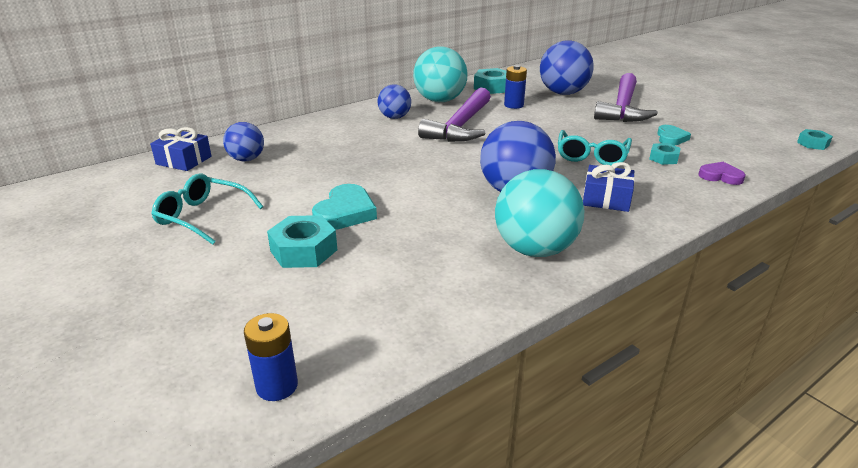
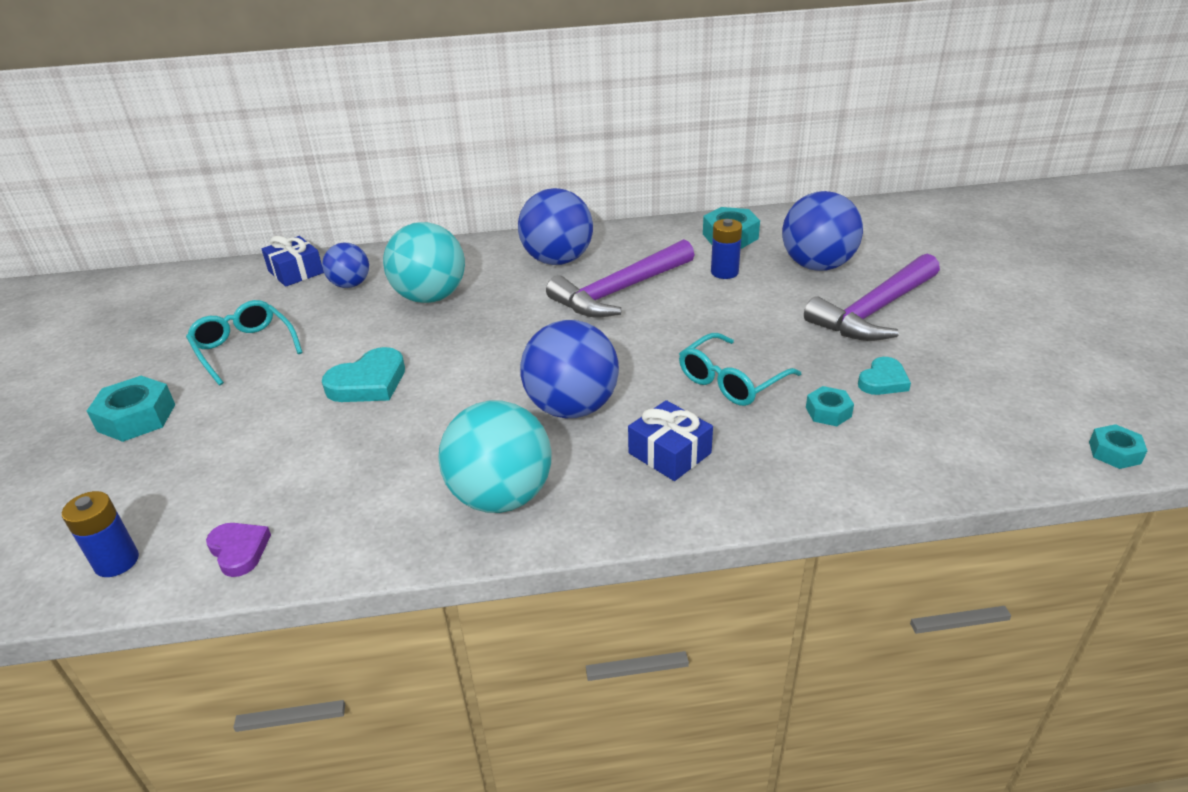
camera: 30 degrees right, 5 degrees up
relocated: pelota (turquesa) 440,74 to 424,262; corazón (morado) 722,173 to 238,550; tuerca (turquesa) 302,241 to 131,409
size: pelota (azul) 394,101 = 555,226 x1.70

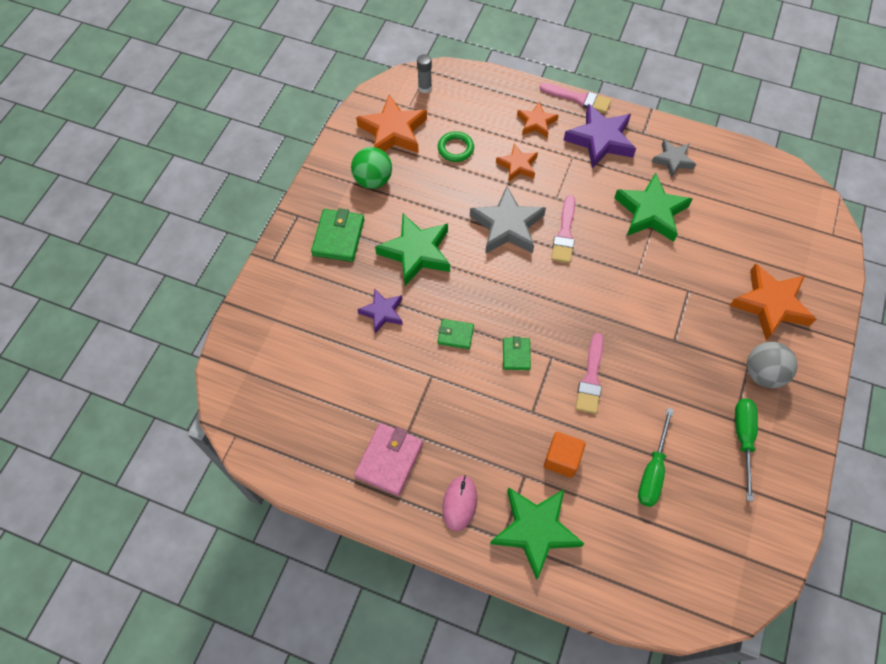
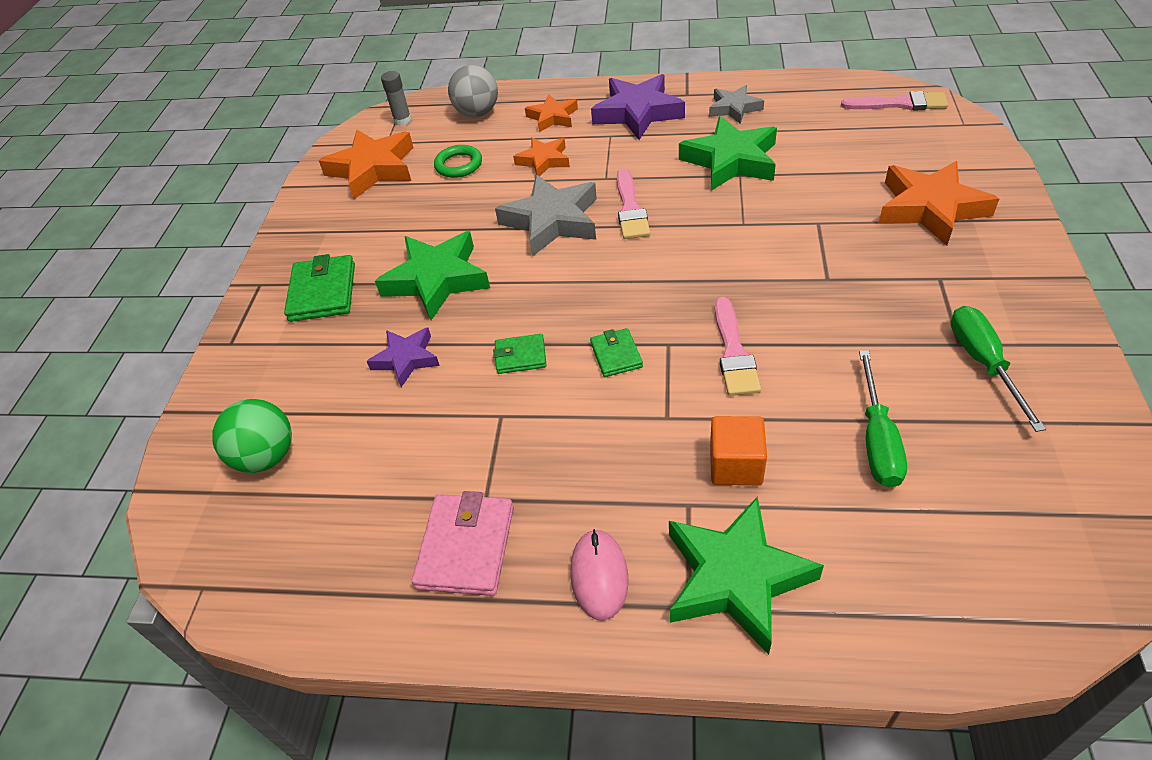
camera: 10 degrees left, 15 degrees down
relocated: pincel (rosa) 575,98 to 894,101; pelota (verde) 371,168 to 252,436; pelota (gris) 772,365 to 473,91

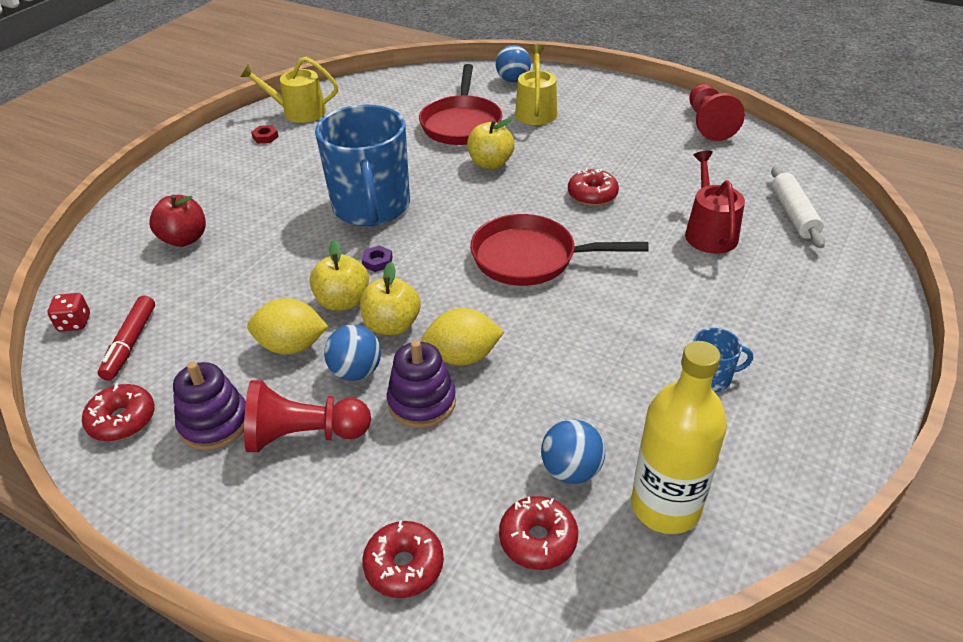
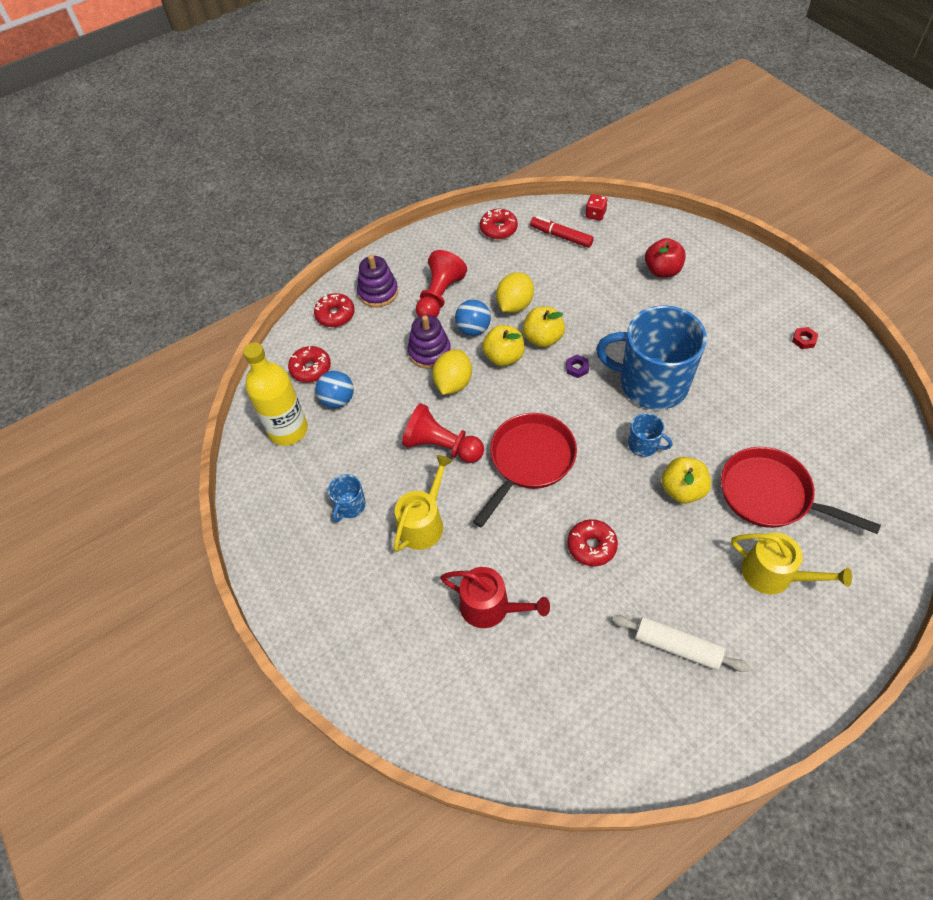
camera: 120 degrees right, 15 degrees up
missing: pelota (azul) 513,63
appeared: taza (azul) 650,435
relocated: regadera (amarillo) 289,90 to 423,503; peón (rojo) 717,112 to 443,433; rodillo (blanco) 798,207 to 681,643; juguete apilable (morado) 209,406 to 377,281

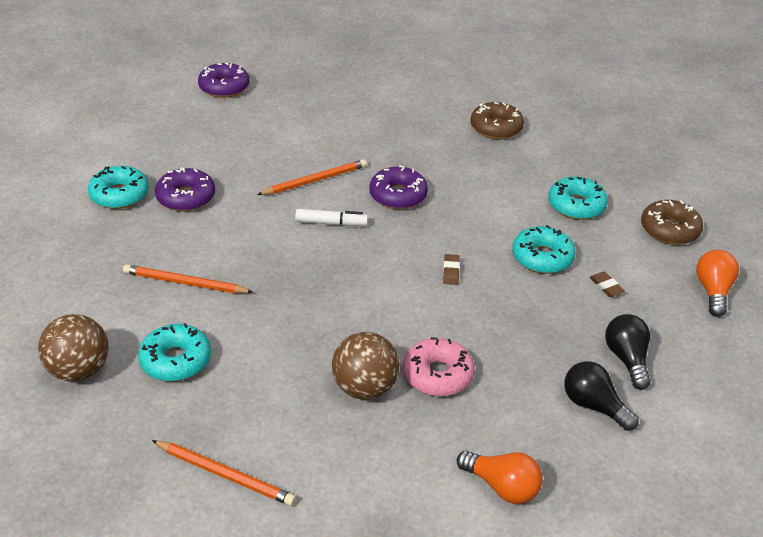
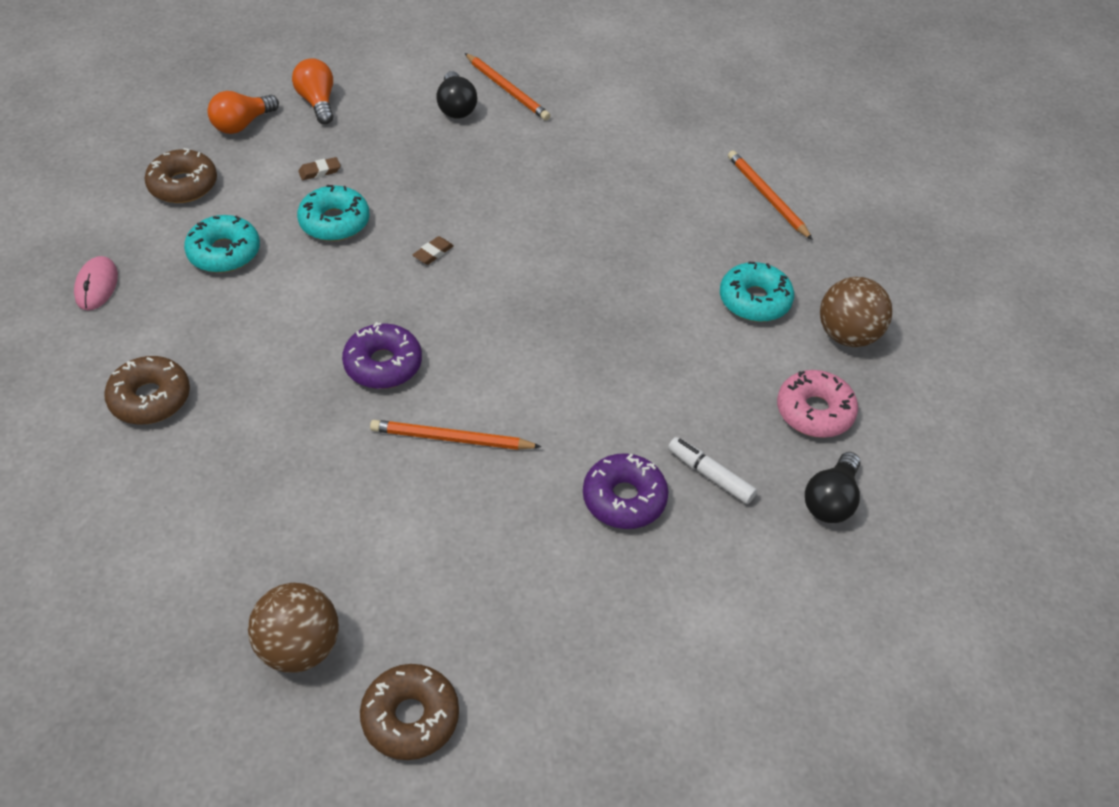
camera: 145 degrees left, 10 degrees up
missing: rosquilla (turquesa) 118,187
appeared: ratón (rosa) 96,283
relocated: rotulador (blanco) 331,217 to 712,470; lápiz (naranja) 188,278 to 508,87; bombilla (negro) 628,352 to 832,487; pelota (marrón) 365,366 to 293,628; rosquilla (rosa) 439,366 to 817,404; bombilla (naranja) 500,477 to 312,91
colour: rosquilla (morado) 223,80 to rosquilla (marrón) 409,712
spun: goma de borrar (marrón) 607,284 = 319,168 60 degrees clockwise

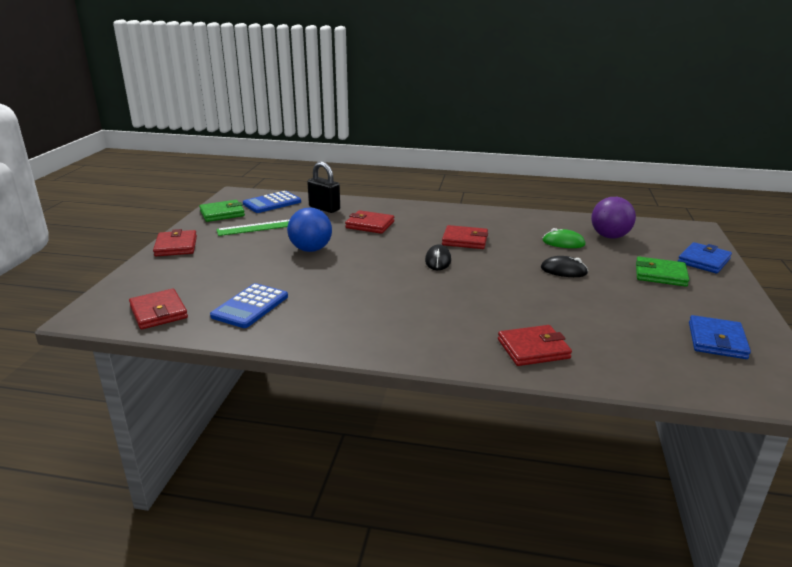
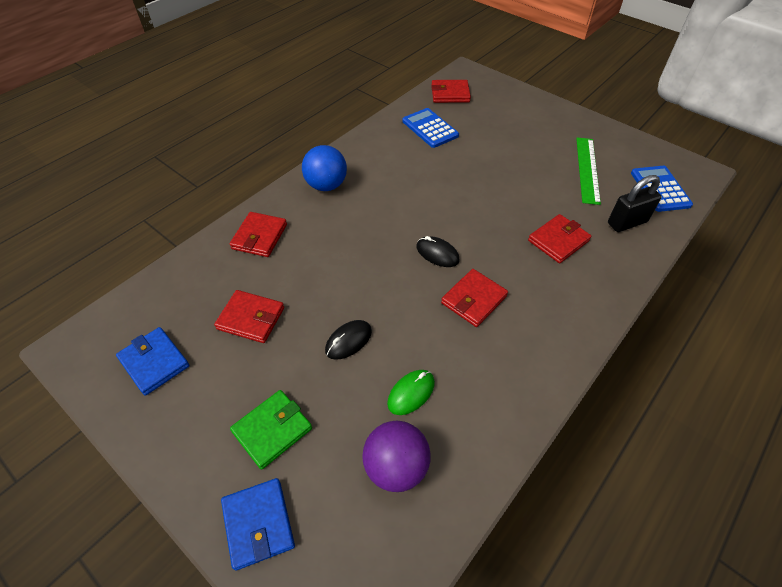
camera: 120 degrees right, 25 degrees up
missing: cartera (verde) 222,211
relocated: pelota (azul) 309,229 to 324,168; cartera (rojo) 175,242 to 249,316

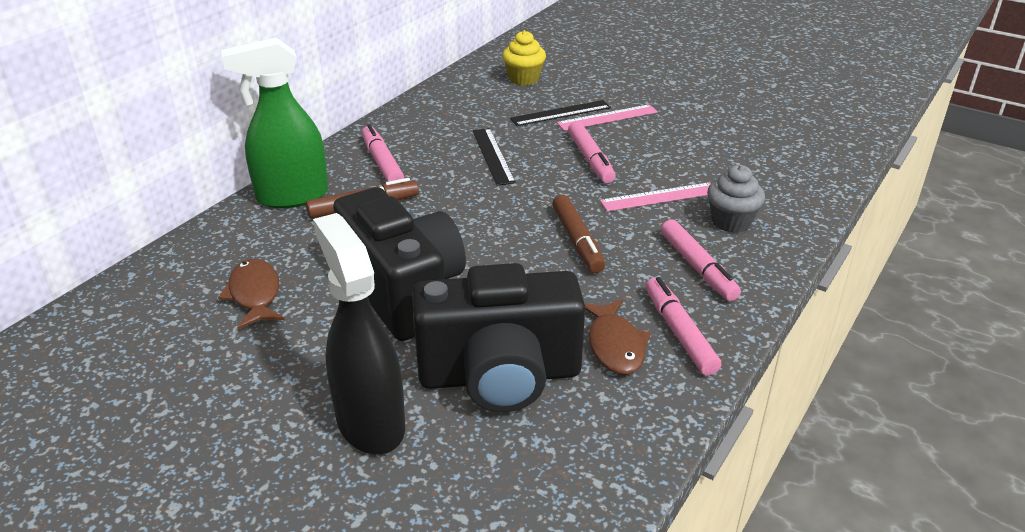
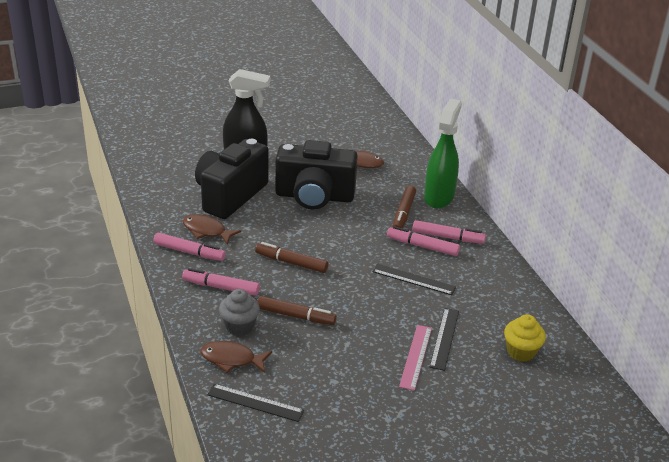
camera: 125 degrees right, 0 degrees up
appeared: pez (marrón) 236,357; regla (negro) 255,403
relocated: rotulador (rosa) 592,152 to 423,241
exchanged: regla (rosa) 655,196 to rotulador (marrón) 297,310

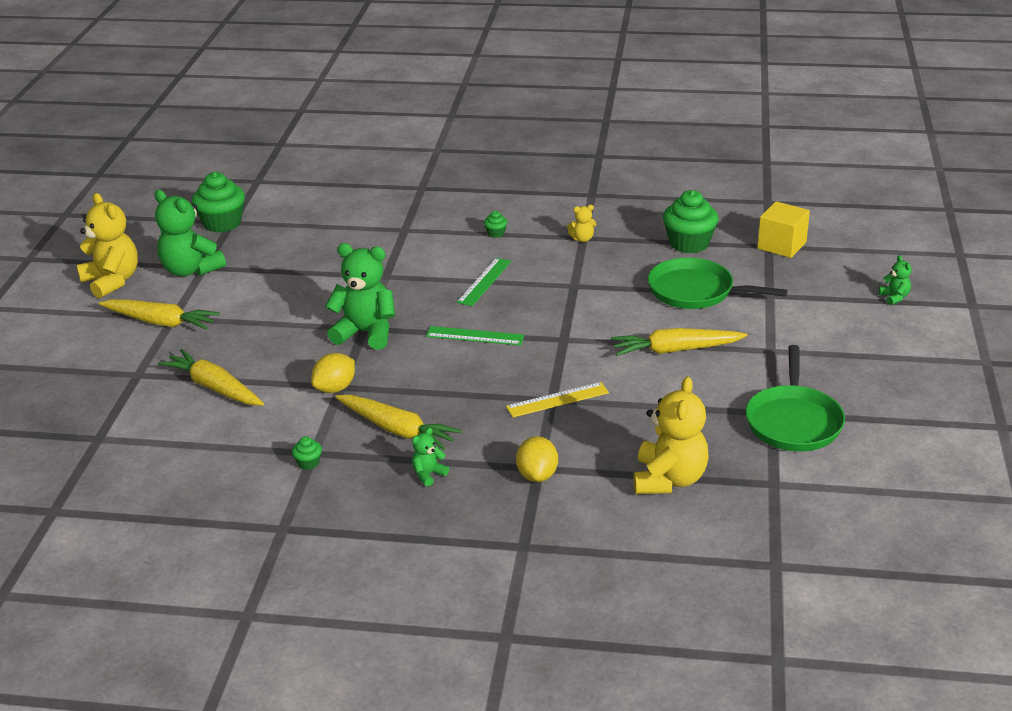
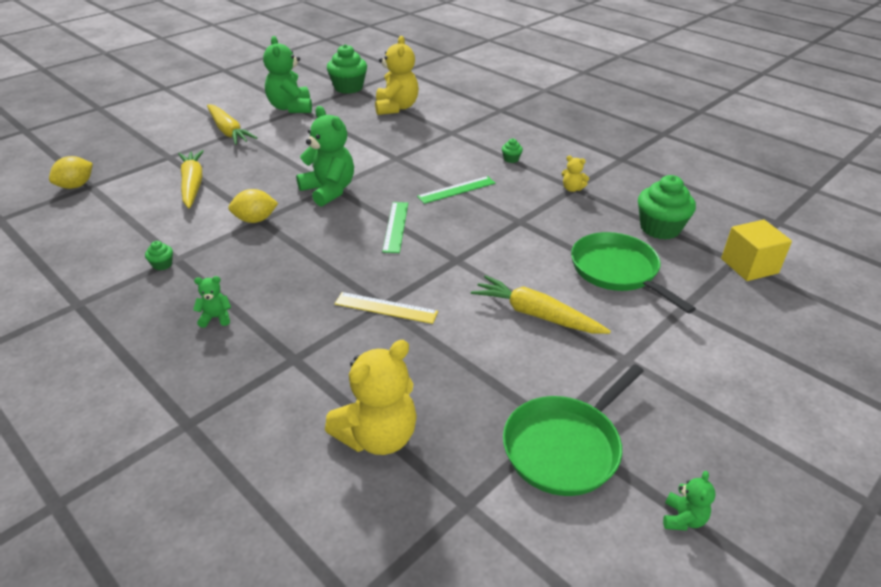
camera: 35 degrees right, 5 degrees up
missing: zanahoria (amarillo) 398,422
relocated: osito (amarillo) 107,246 to 397,75; osito (verde) 894,280 to 689,501; limón (amarillo) 537,459 to 71,172
spun: regla (verde) 475,335 = 395,227 45 degrees clockwise

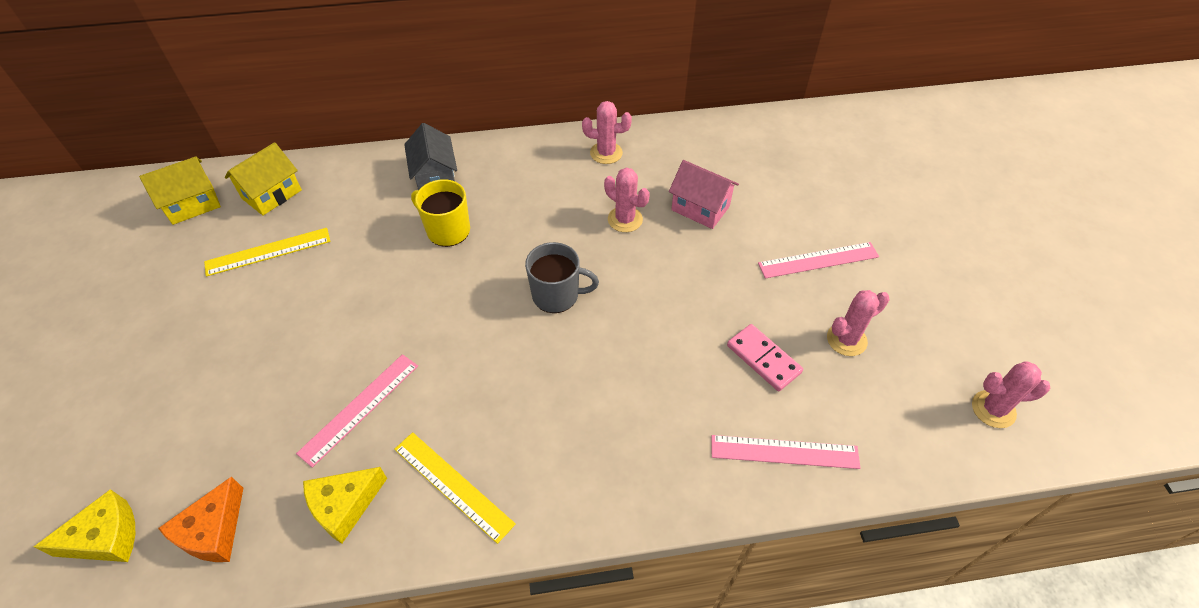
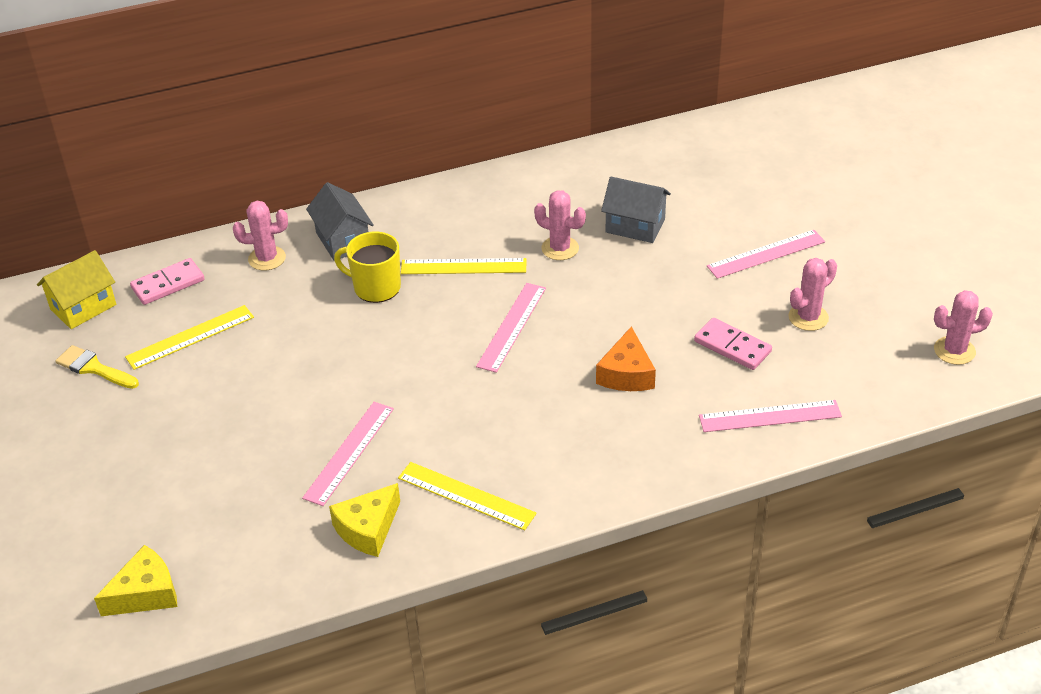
camera: 10 degrees left, 10 degrees down
appeared: regla (amarillo) 463,266; pincel (amarillo) 97,367
relocated: cactus (rosa) 607,132 to 260,235; queso (naranja) 200,519 to 626,358
exchanged: casa (amarillo) 263,179 to ficha de dominó (rosa) 167,281; taza (gris) 562,277 to regla (rosa) 511,328
colour: casa (rosa) 704,194 to casa (gris) 636,210

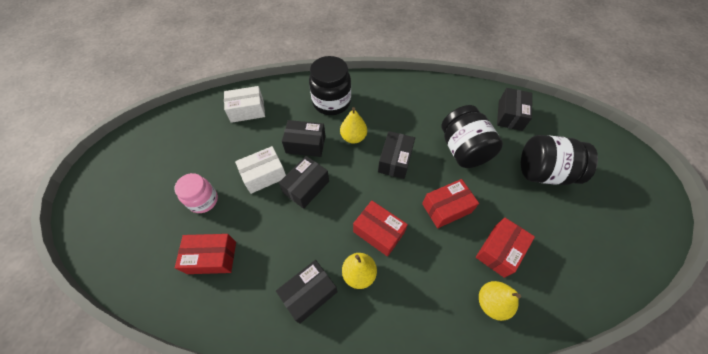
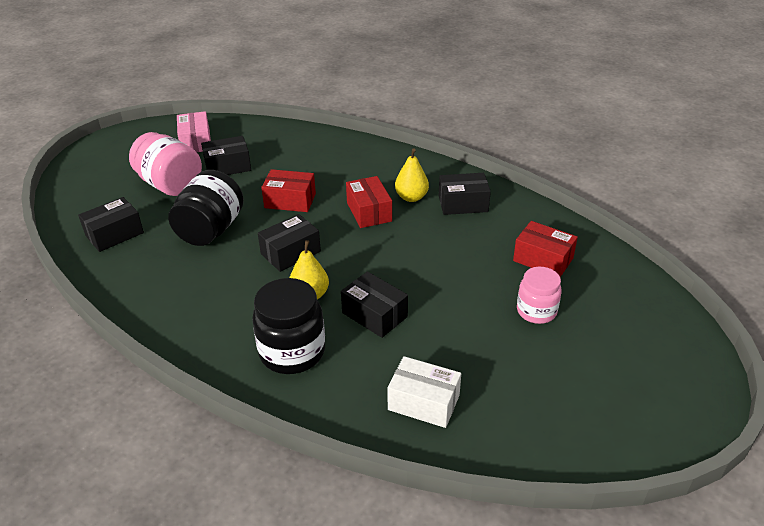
camera: 145 degrees left, 20 degrees down
missing: caja (blanco) 260,170; caja (rojo) 505,247; pera (amarillo) 500,301
appeared: caja (rosa) 194,131
relocated: caja (negro) 304,182 to 226,155
colour: tarro (negro) 559,160 to tarro (rosa) 165,164

